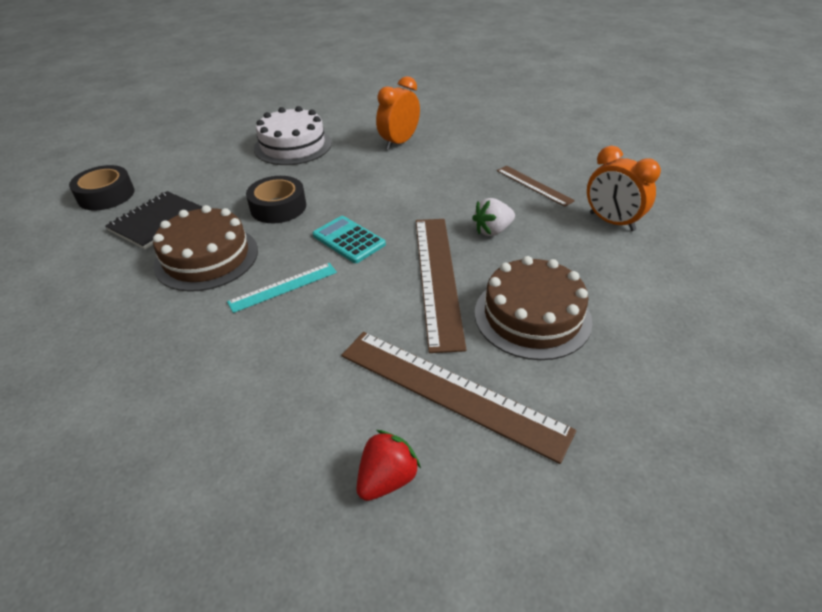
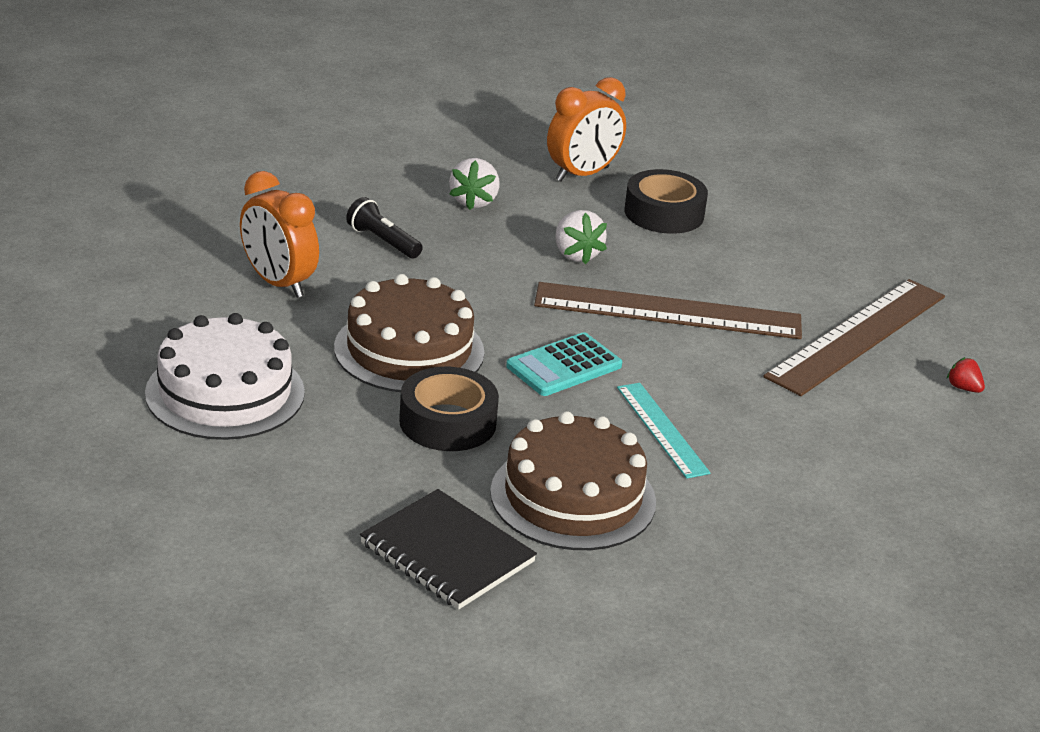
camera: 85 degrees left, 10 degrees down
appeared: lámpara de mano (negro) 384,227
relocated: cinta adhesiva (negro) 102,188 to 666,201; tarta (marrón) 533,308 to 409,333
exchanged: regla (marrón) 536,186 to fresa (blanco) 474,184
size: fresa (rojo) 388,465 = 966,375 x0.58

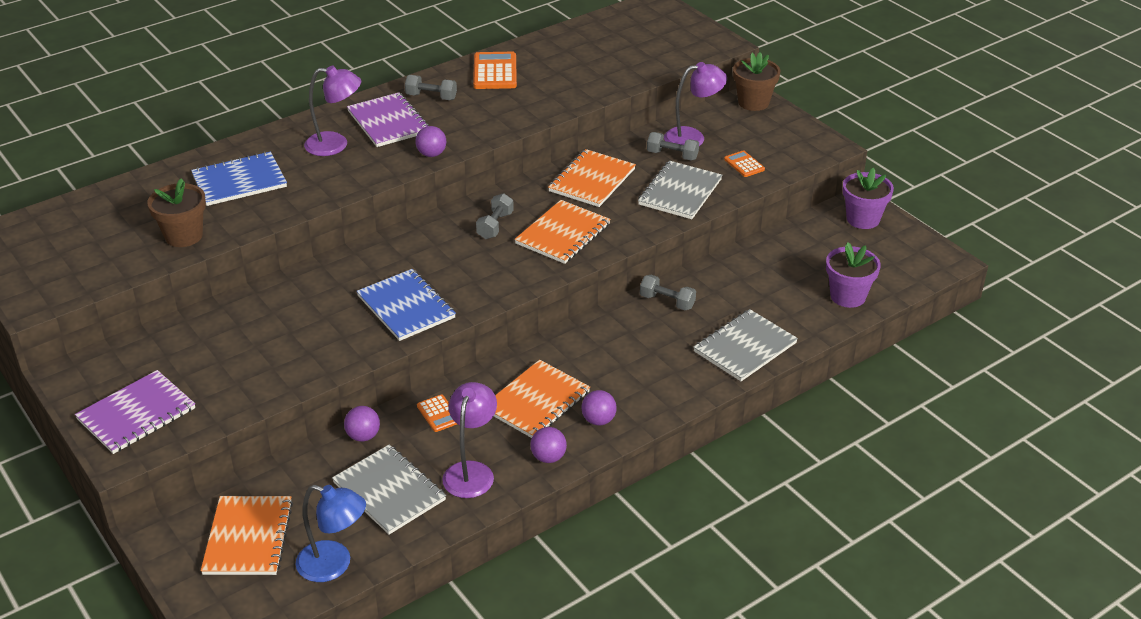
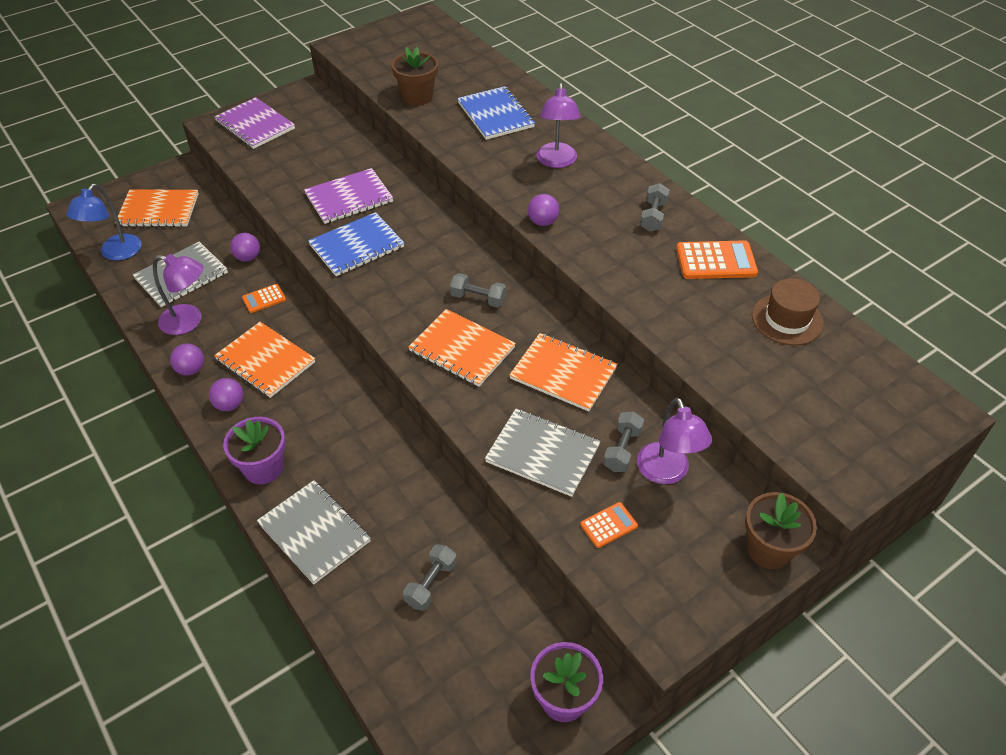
camera: 90 degrees right, 10 degrees up
appeared: sombrero (marrón) 788,311
relocated: cuaderno (morado) 388,119 to 348,196; maceta (morado) 853,275 to 254,450; mancuerna (gris) 668,292 to 430,577

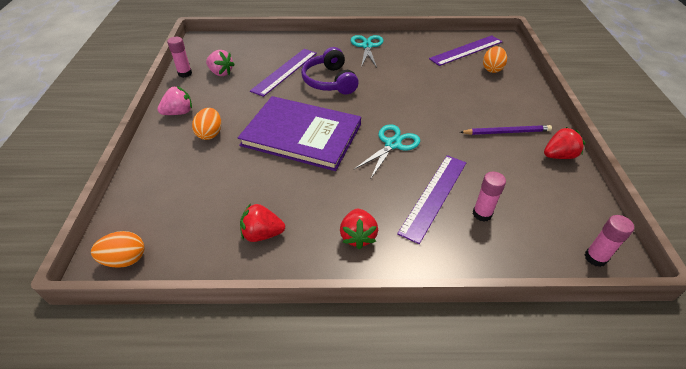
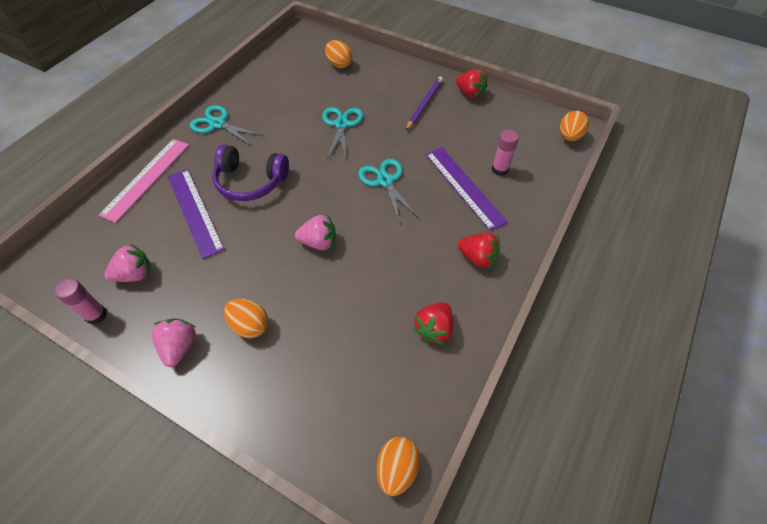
camera: 60 degrees left, 10 degrees up
missing: regla (morado) 466,50
appeared: tijeras (turquesa) 342,133; regla (rosa) 143,181
exchanged: libro (morado) 299,133 to fresa (rosa) 315,232; barra de pegamento (rosa) 609,241 to huevo (naranja) 574,126
spun: fresa (rojo) 564,143 = 472,84 120 degrees clockwise

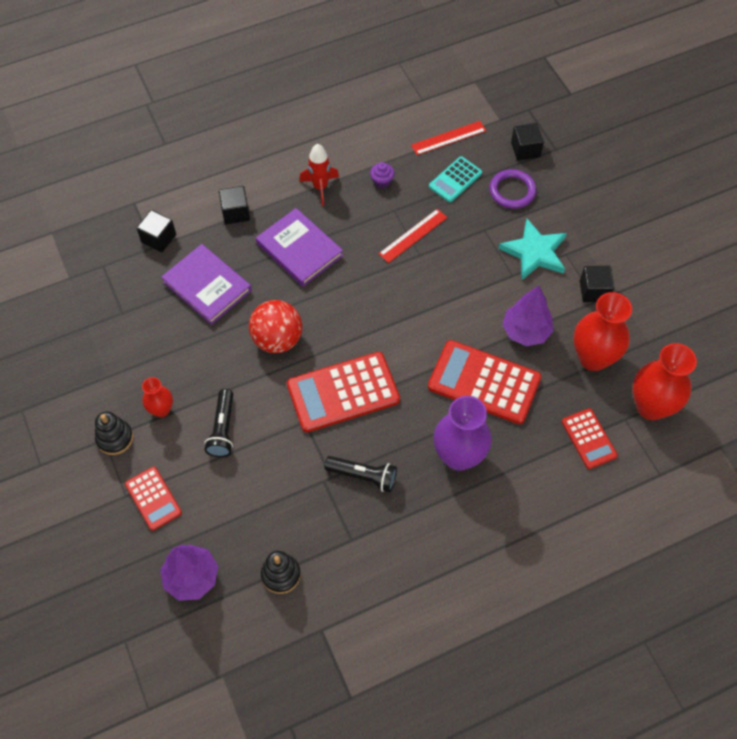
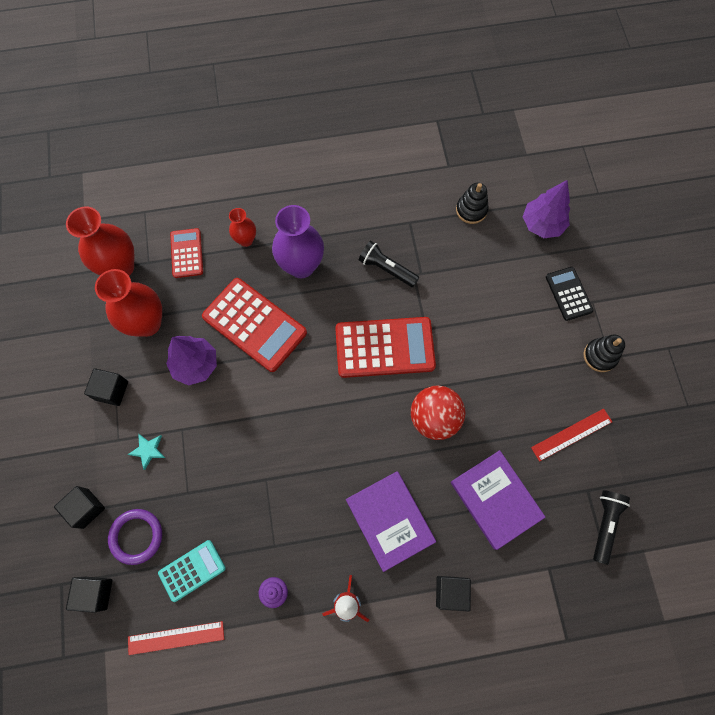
camera: 165 degrees left, 10 degrees up
relocated: regla (rojo) 412,236 to 571,435; cubo (negro) 156,231 to 79,507; florero (rojo) 157,397 to 242,227; lámpara de mano (negro) 218,423 to 611,527
colour: calculadora (rojo) 153,498 to calculadora (negro) 570,294
size: estrella (turquesa) 533,249 = 146,452 x0.50

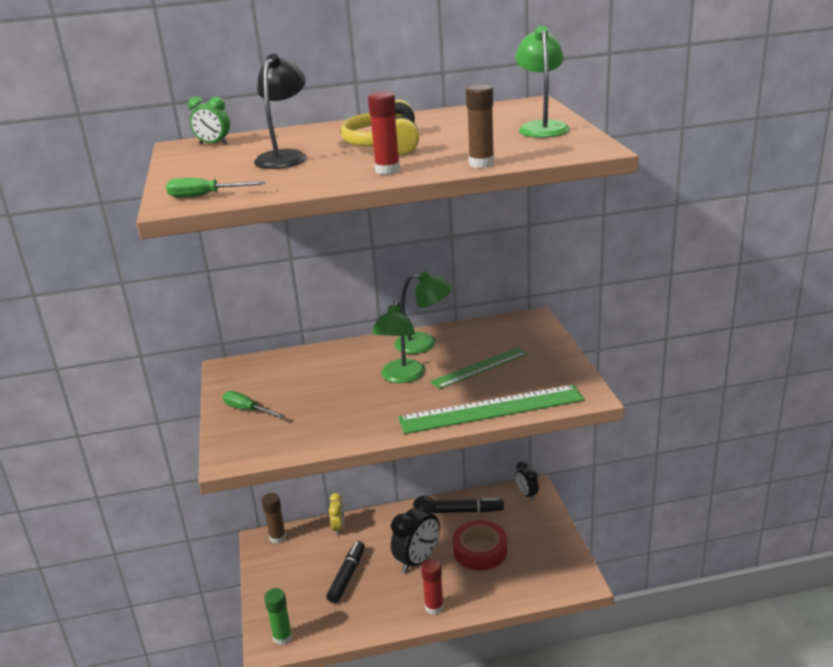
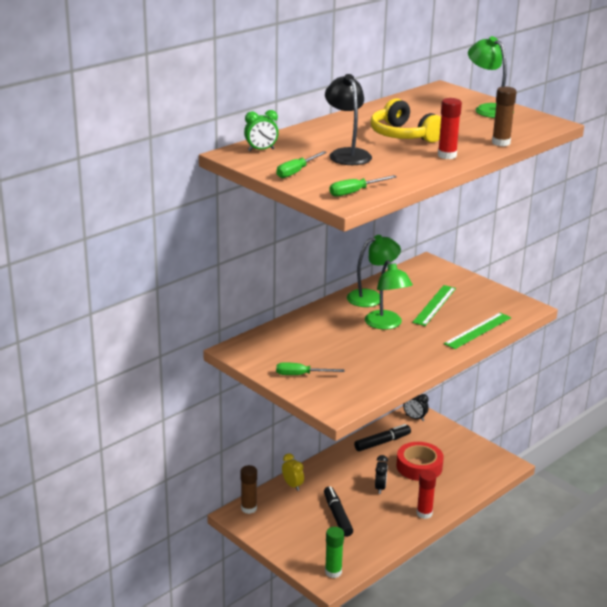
camera: 35 degrees left, 0 degrees up
appeared: destornillador (verde) 302,164
size: regla (verde) 491,409 = 477,331 x0.63; despertador (negro) 415,534 = 381,474 x0.56

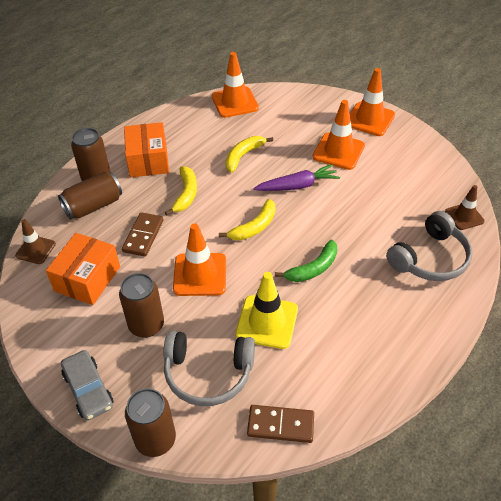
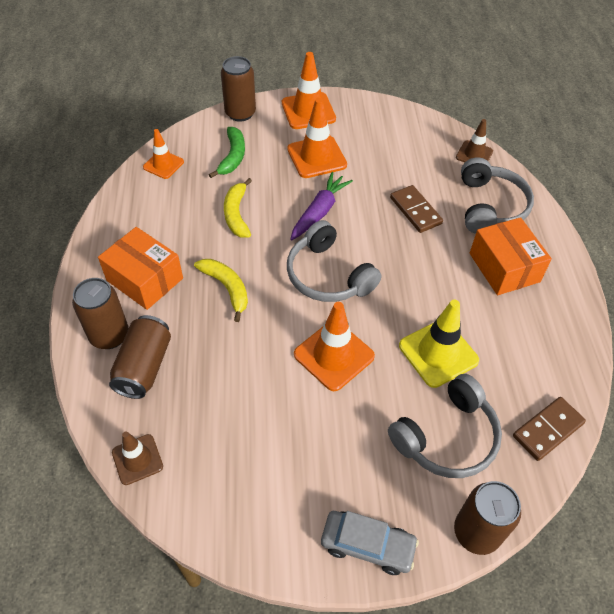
camera: 45 degrees left, 5 degrees up
relocated: ficha de dominó (marrón) 143,234 to 416,209; caja (naranja) 83,269 to 511,256; plátano (verde) 306,260 to 227,152; lata (marrón) 141,305 to 238,89
exchanged: plátano (amarillo) 247,219 to auriculares (gris) 334,261
size: cono de tráfico (naranja) 235,85 = 163,154 x0.62

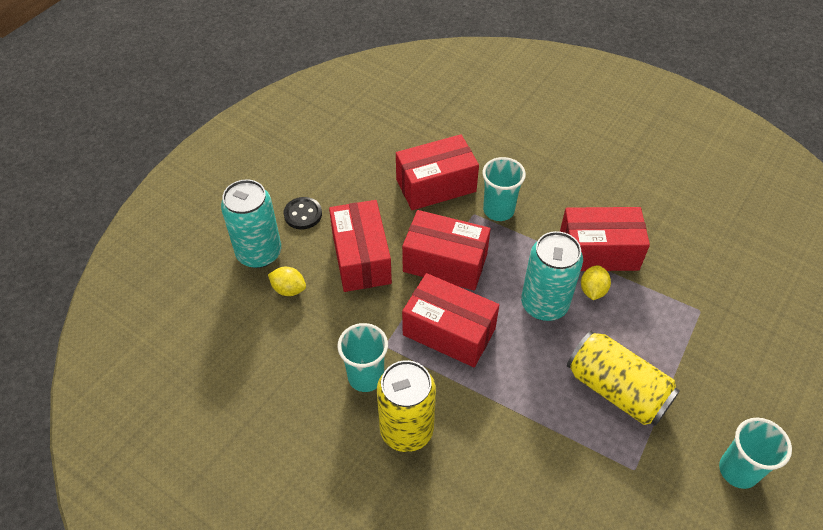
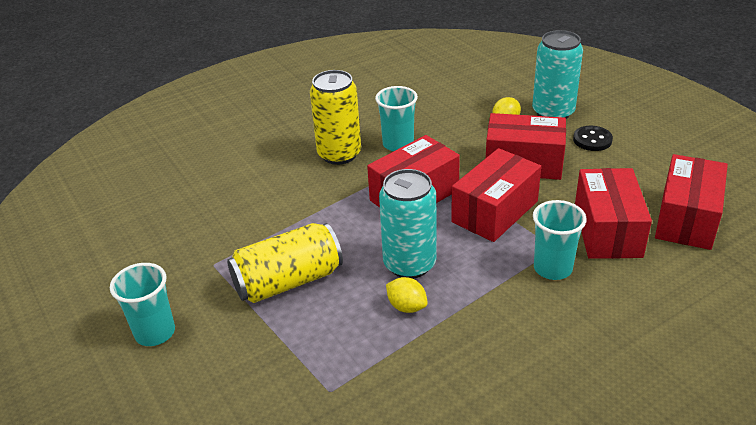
camera: 115 degrees right, 15 degrees down
relocated: caja (rojo) 605,239 to 691,202

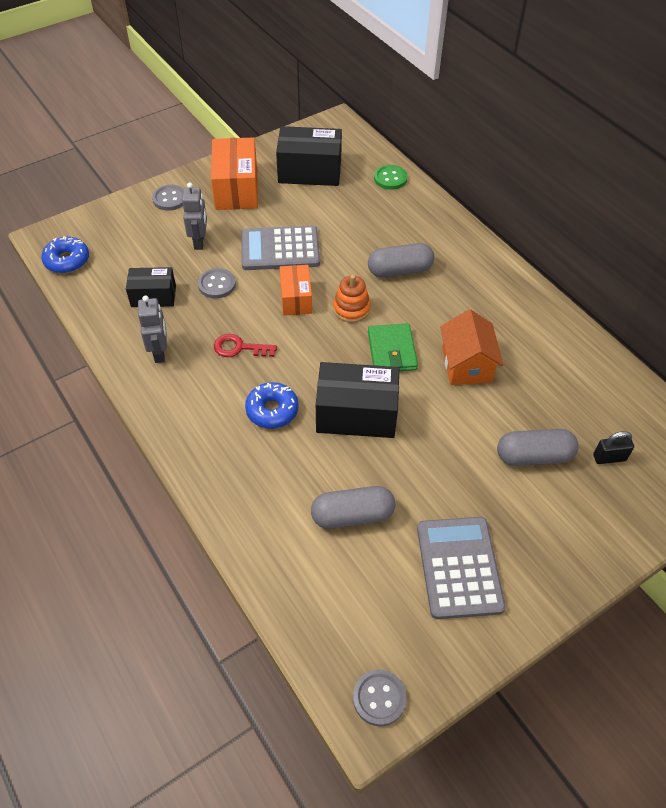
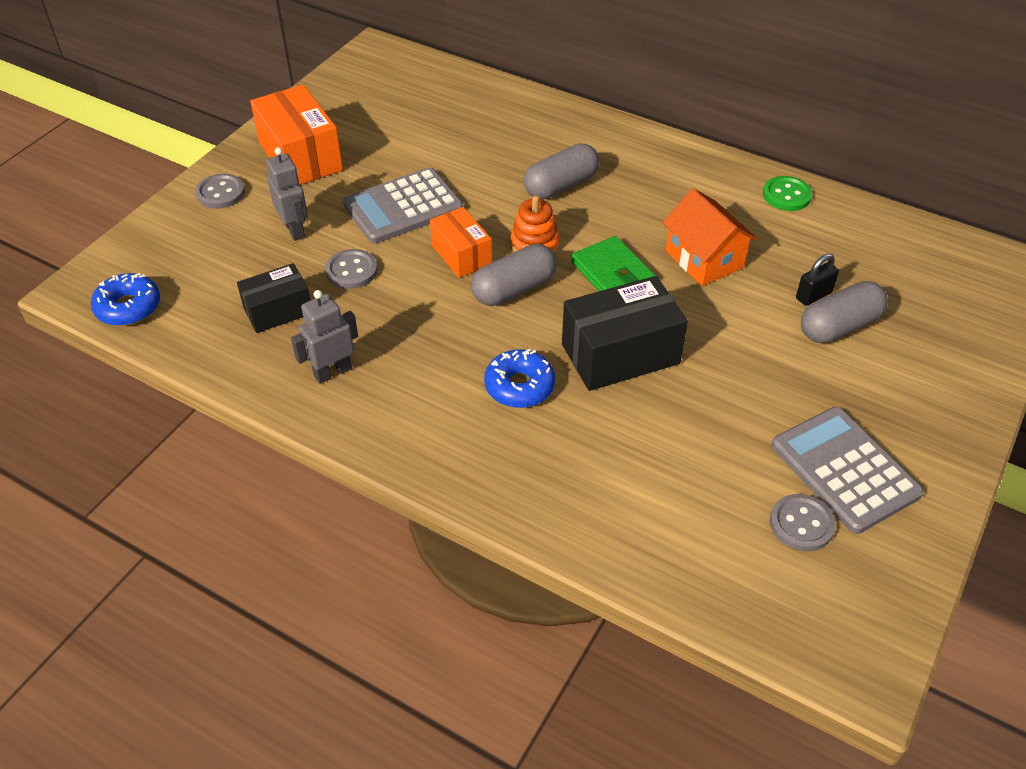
camera: 25 degrees left, 5 degrees down
missing: caja (negro) 309,156; llave (rojo) 245,345
relocated: botón (verde) 390,177 to 787,193; candado (negro) 613,447 to 817,280; cápsula (gris) 353,507 to 514,275; botón (gris) 380,698 to 803,522
spun: robot (gris) 152,329 = 324,337 90 degrees counterclockwise

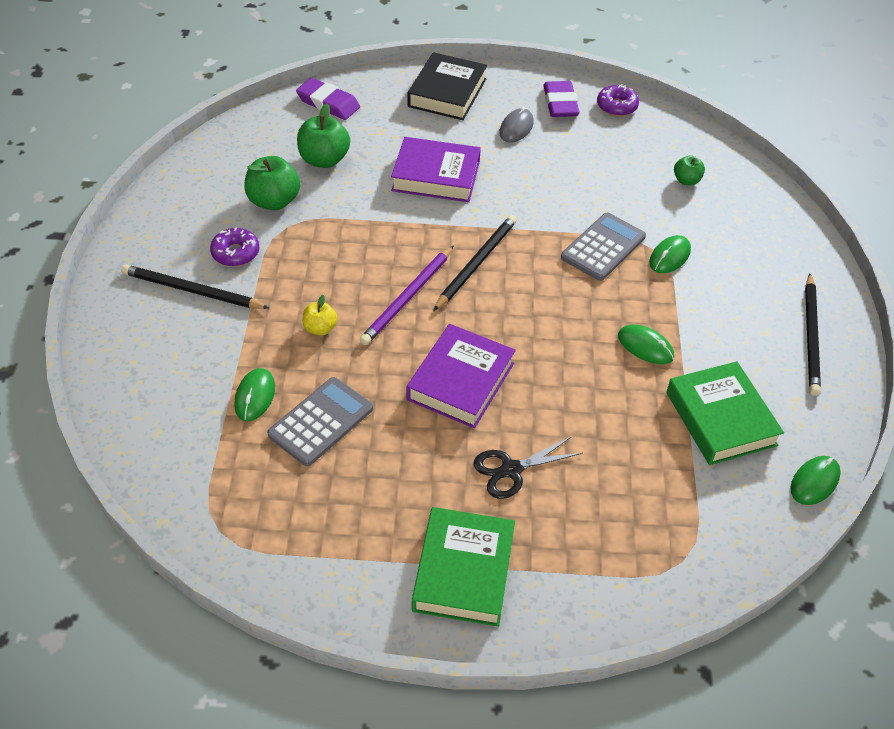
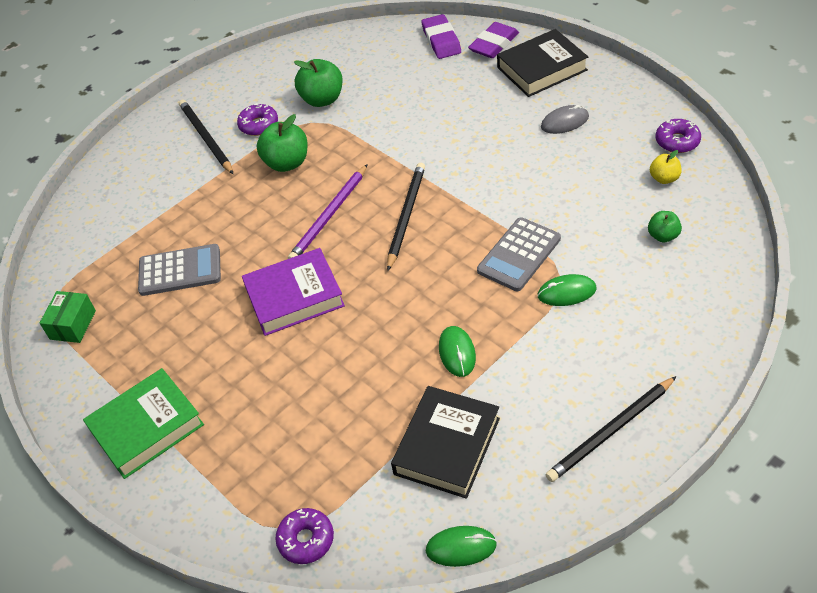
camera: 50 degrees right, 0 degrees up
missing: libro (morado) 436,169; ratón (verde) 254,394; tijeras (negro) 528,467
appeared: caja (verde) 68,317; rosquilla (morado) 304,536
relocated: goma de borrar (morado) 561,99 to 493,40; manzana (verde) 323,136 to 282,143; manzana (amarillo) 319,315 to 666,167
colour: libro (verde) 725,413 to libro (negro) 445,442
spun: calculadora (gris) 603,247 = 519,254 135 degrees clockwise; lápiz (negro) 475,263 = 406,217 60 degrees counterclockwise; lápiz (morado) 406,295 = 328,211 45 degrees counterclockwise

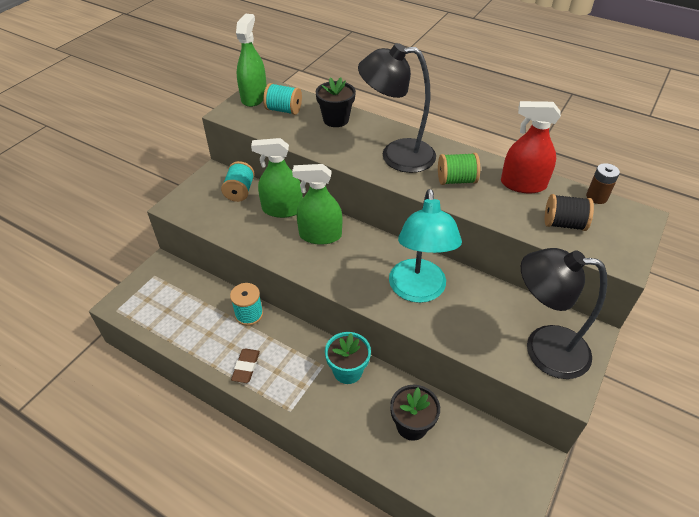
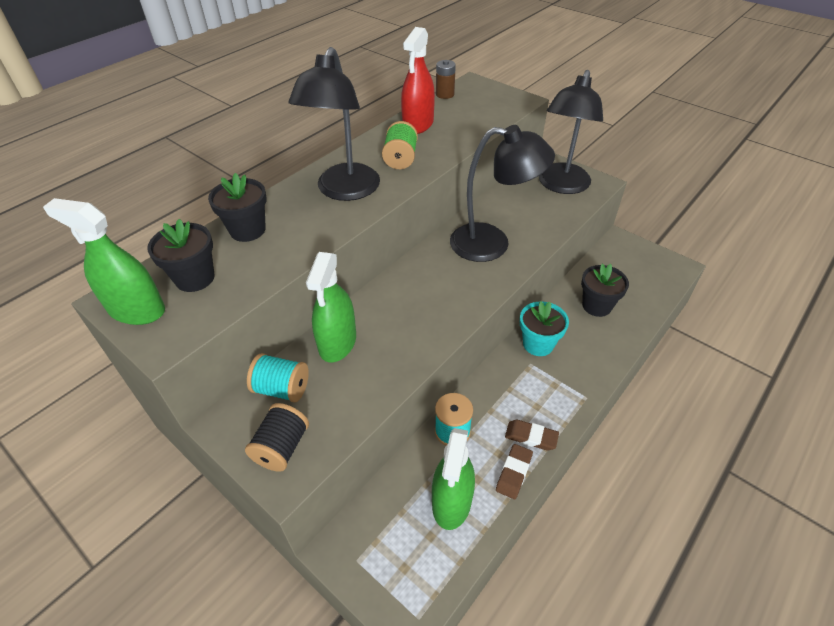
camera: 80 degrees left, 0 degrees up
appeared: goma de borrar (marrón) 514,471
relocated: pulverizador (verde) 317,204 to 453,479; carrete (negro) 569,212 to 277,437
exchanged: carrete (turquesa) 282,99 to maceta (negro) 180,255
colour: lámpara (turquesa) 425,246 to lámpara (negro) 502,193

